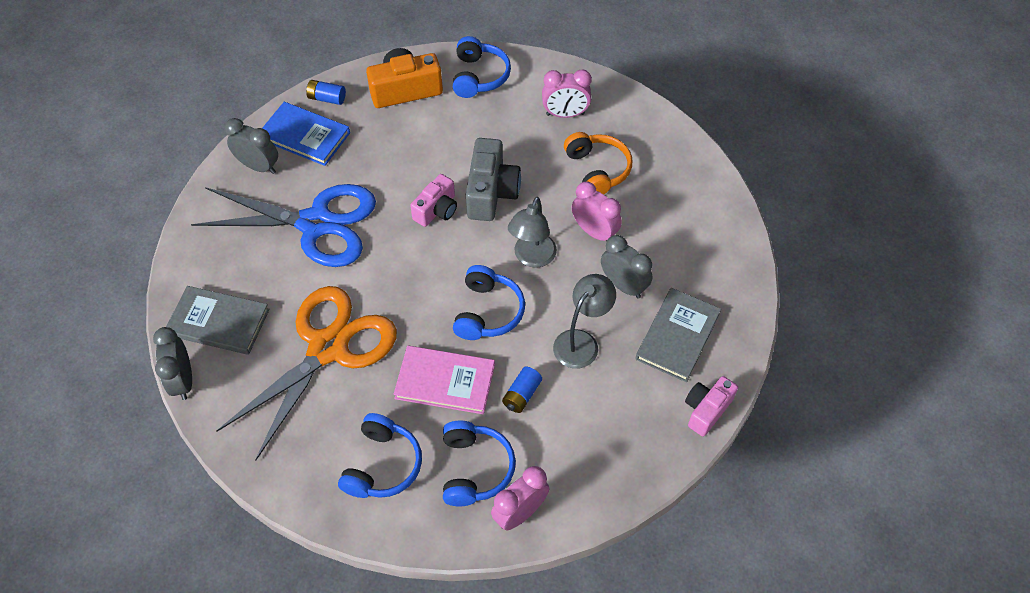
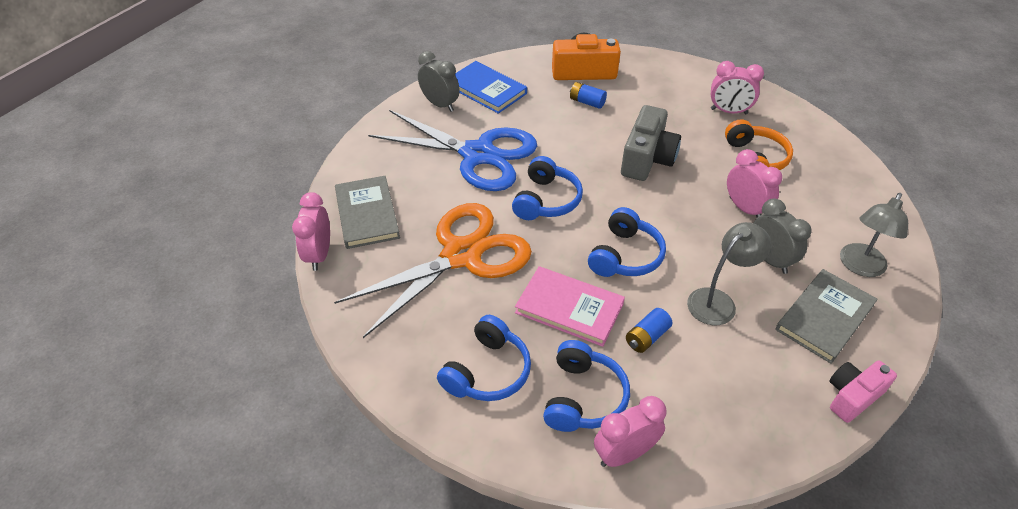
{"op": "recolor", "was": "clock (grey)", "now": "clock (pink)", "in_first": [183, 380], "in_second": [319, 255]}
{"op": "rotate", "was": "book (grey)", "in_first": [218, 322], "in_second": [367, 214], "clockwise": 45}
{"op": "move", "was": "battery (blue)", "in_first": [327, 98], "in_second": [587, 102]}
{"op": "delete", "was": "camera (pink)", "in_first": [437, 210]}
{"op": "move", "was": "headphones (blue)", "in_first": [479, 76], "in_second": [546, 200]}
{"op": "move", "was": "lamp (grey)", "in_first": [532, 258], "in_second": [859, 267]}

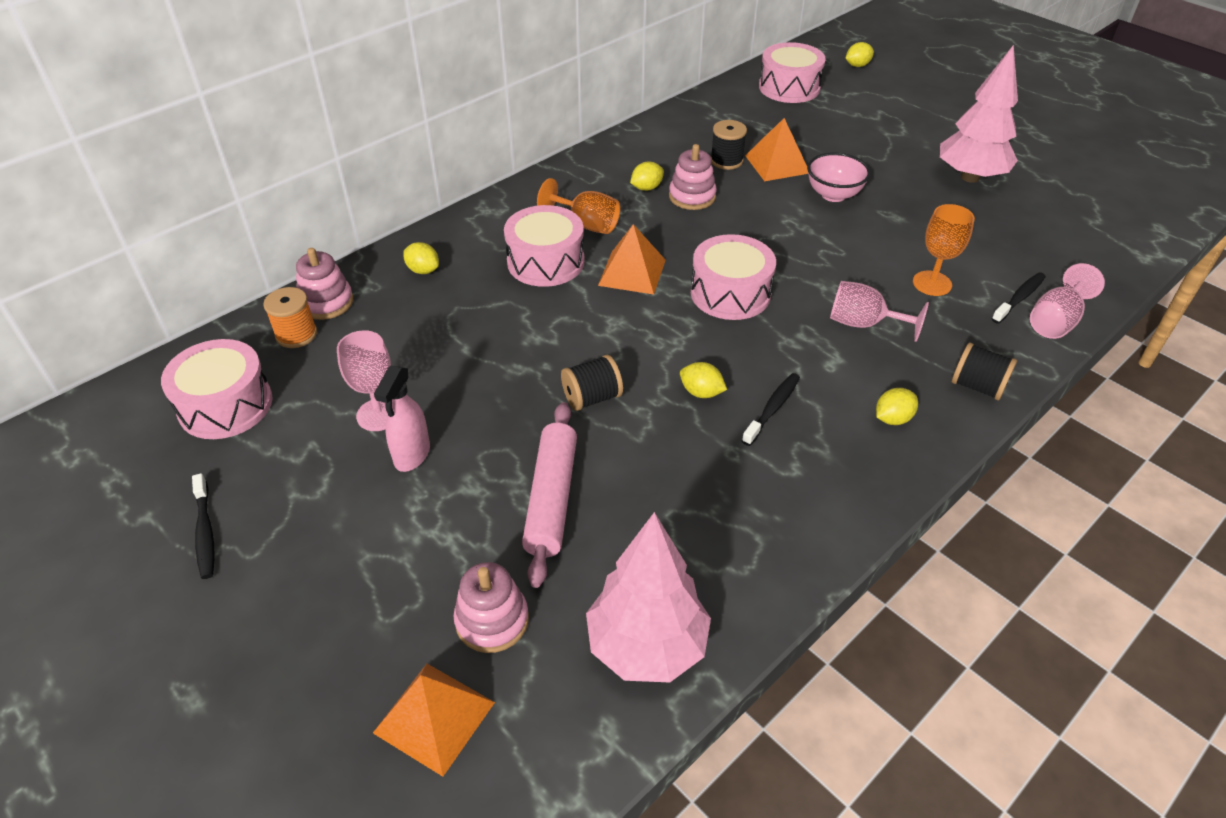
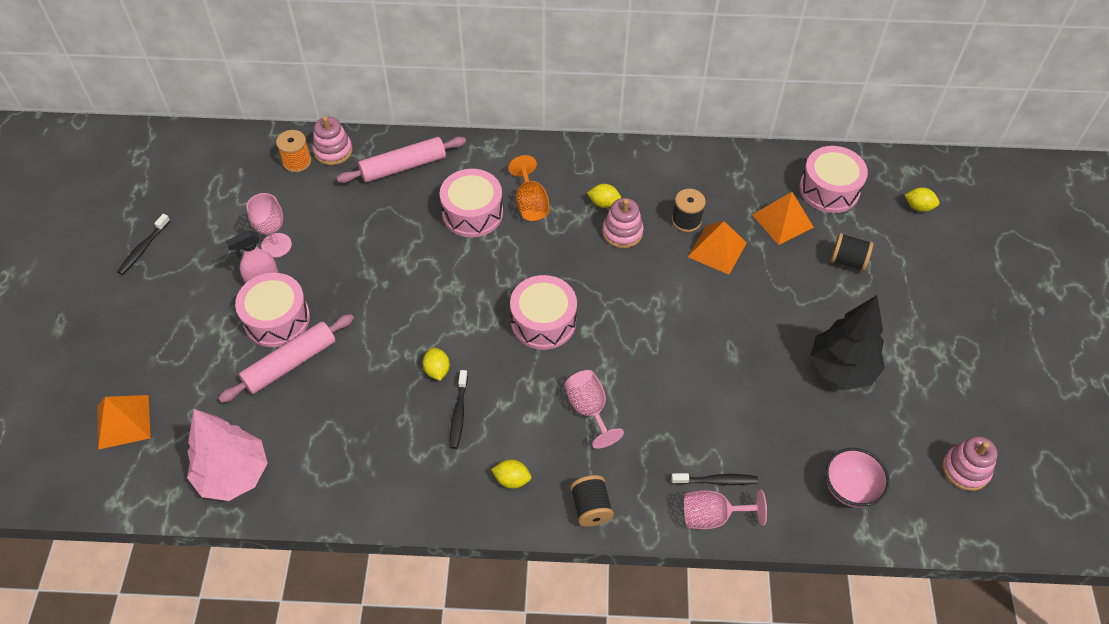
{"op": "move", "was": "drum (pink)", "in_first": [225, 405], "in_second": [277, 319]}
{"op": "replace", "was": "lemon (yellow)", "now": "rolling pin (pink)", "in_first": [423, 270], "in_second": [403, 166]}
{"op": "move", "was": "stacking toy (pink)", "in_first": [492, 620], "in_second": [965, 469]}
{"op": "move", "was": "spool (black)", "in_first": [592, 398], "in_second": [848, 261]}
{"op": "move", "was": "pyramid (orange)", "in_first": [632, 272], "in_second": [782, 220]}
{"op": "rotate", "was": "toothbrush (black)", "in_first": [772, 408], "in_second": [459, 413], "clockwise": 105}
{"op": "move", "was": "bowl (pink)", "in_first": [833, 195], "in_second": [849, 488]}
{"op": "delete", "was": "goblet (orange)", "in_first": [932, 283]}
{"op": "recolor", "was": "tree (pink)", "now": "tree (black)", "in_first": [970, 177], "in_second": [841, 369]}

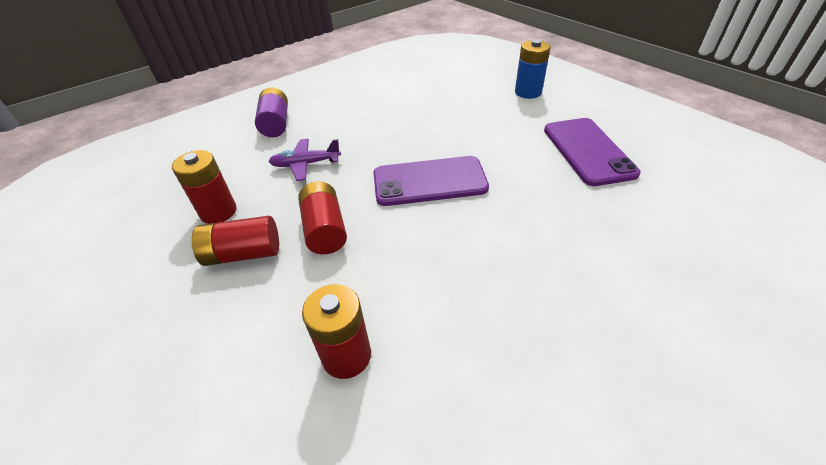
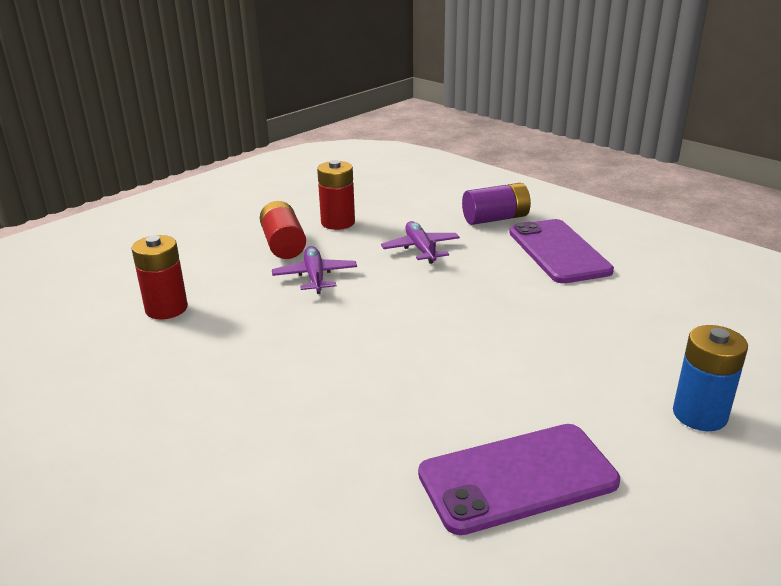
{"op": "replace", "was": "battery (red)", "now": "plane (purple)", "in_first": [325, 230], "in_second": [315, 276]}
{"op": "move", "was": "phone (purple)", "in_first": [429, 181], "in_second": [558, 251]}

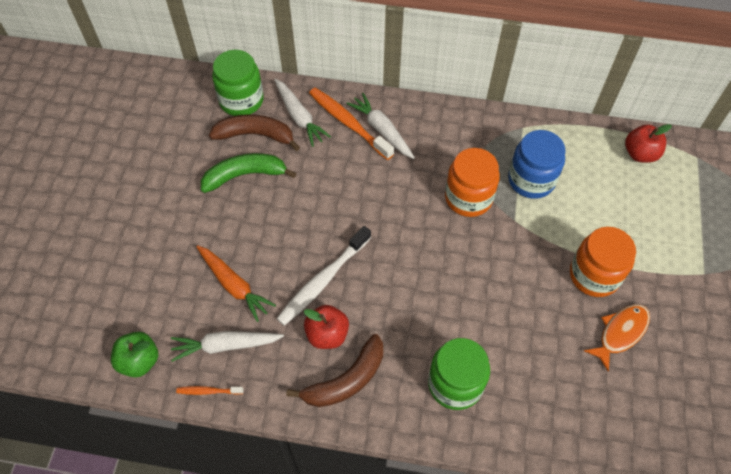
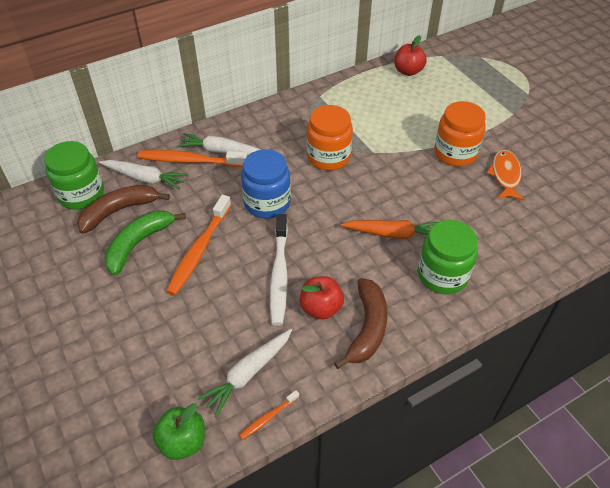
{"op": "move", "was": "carrot (orange)", "in_first": [234, 285], "in_second": [392, 234]}
{"op": "move", "was": "jar (blue)", "in_first": [531, 180], "in_second": [267, 203]}
{"op": "insert", "now": "toothbrush (orange)", "in_second": [199, 250]}

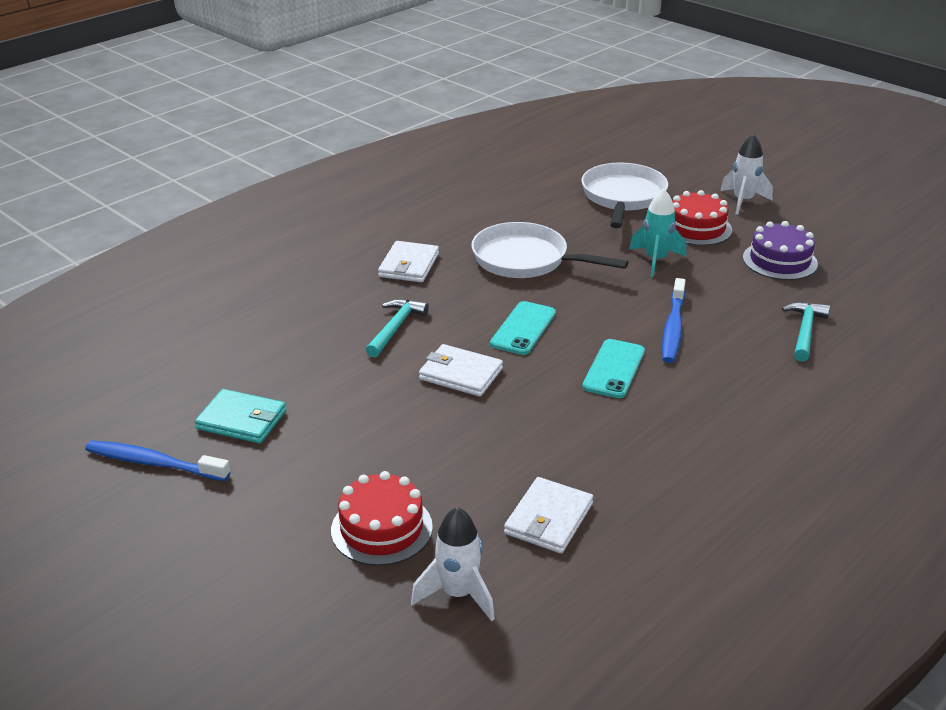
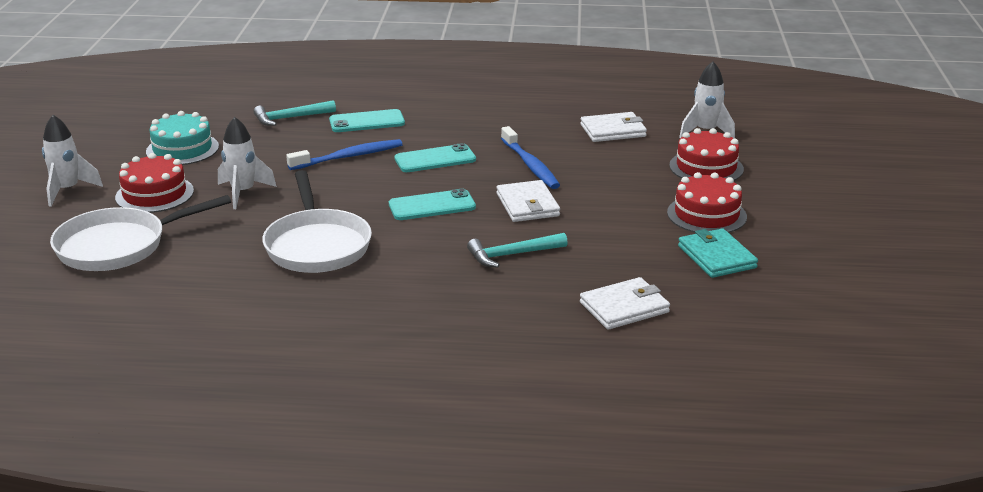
{"op": "move", "was": "toothbrush (blue)", "in_first": [154, 463], "in_second": [530, 165]}
{"op": "move", "was": "wallet (white)", "in_first": [409, 265], "in_second": [624, 307]}
{"op": "recolor", "was": "rocket (turquoise)", "now": "rocket (white)", "in_first": [655, 260], "in_second": [243, 193]}
{"op": "recolor", "was": "cake (purple)", "now": "cake (turquoise)", "in_first": [779, 261], "in_second": [182, 149]}
{"op": "insert", "now": "phone (turquoise)", "in_second": [367, 122]}
{"op": "insert", "now": "cake (red)", "in_second": [706, 215]}

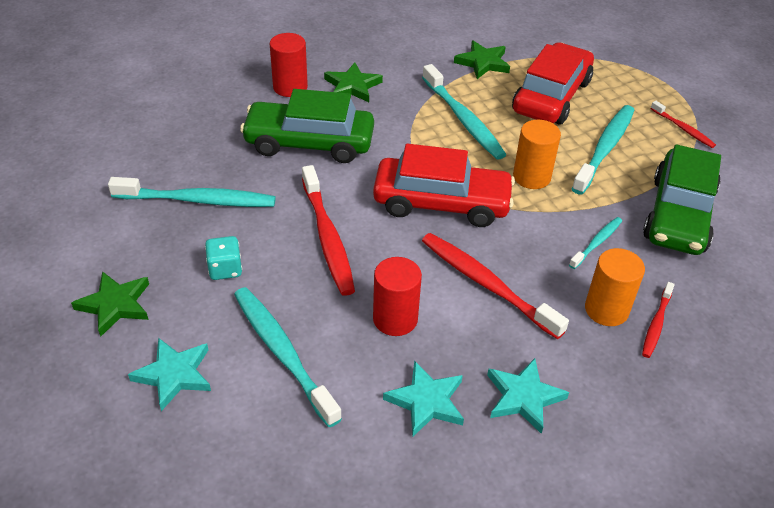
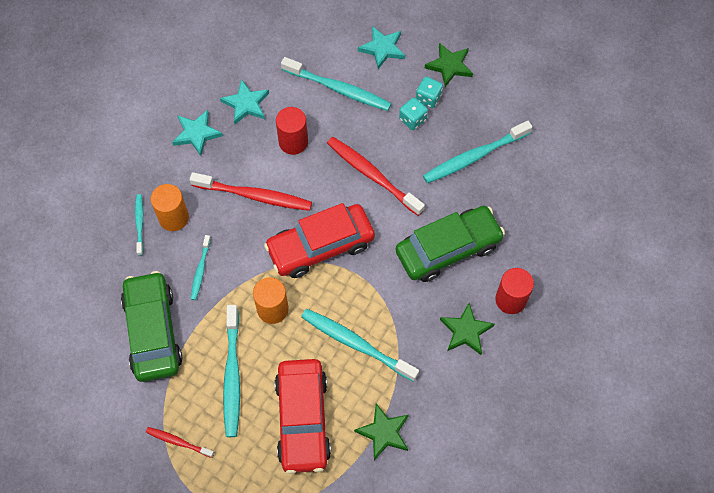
{"op": "recolor", "was": "toothbrush (red)", "now": "toothbrush (turquoise)", "in_first": [656, 324], "in_second": [139, 223]}
{"op": "insert", "now": "dice (turquoise)", "in_second": [428, 98]}

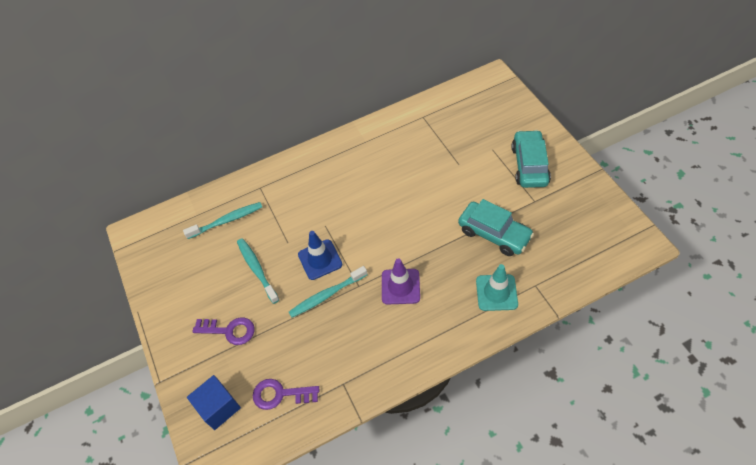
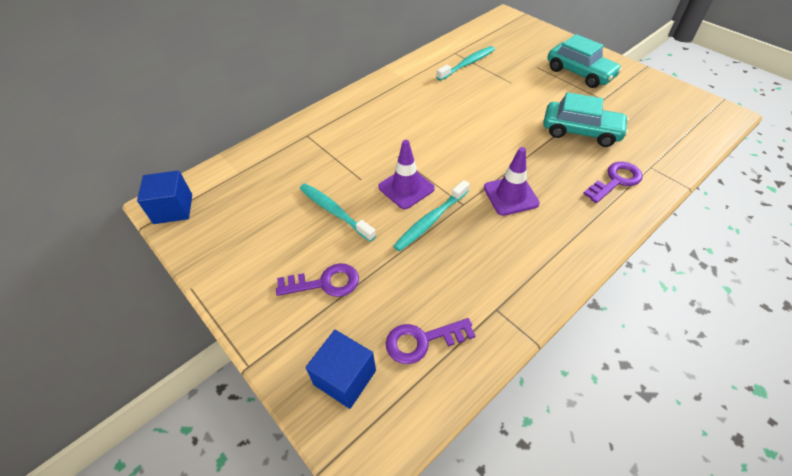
{"op": "move", "was": "toothbrush (turquoise)", "in_first": [227, 220], "in_second": [467, 64]}
{"op": "recolor", "was": "traffic cone (blue)", "now": "traffic cone (purple)", "in_first": [320, 259], "in_second": [406, 188]}
{"op": "replace", "was": "traffic cone (turquoise)", "now": "key (purple)", "in_first": [496, 292], "in_second": [616, 181]}
{"op": "rotate", "was": "car (turquoise)", "in_first": [529, 165], "in_second": [580, 73], "clockwise": 150}
{"op": "insert", "now": "cube (blue)", "in_second": [173, 209]}

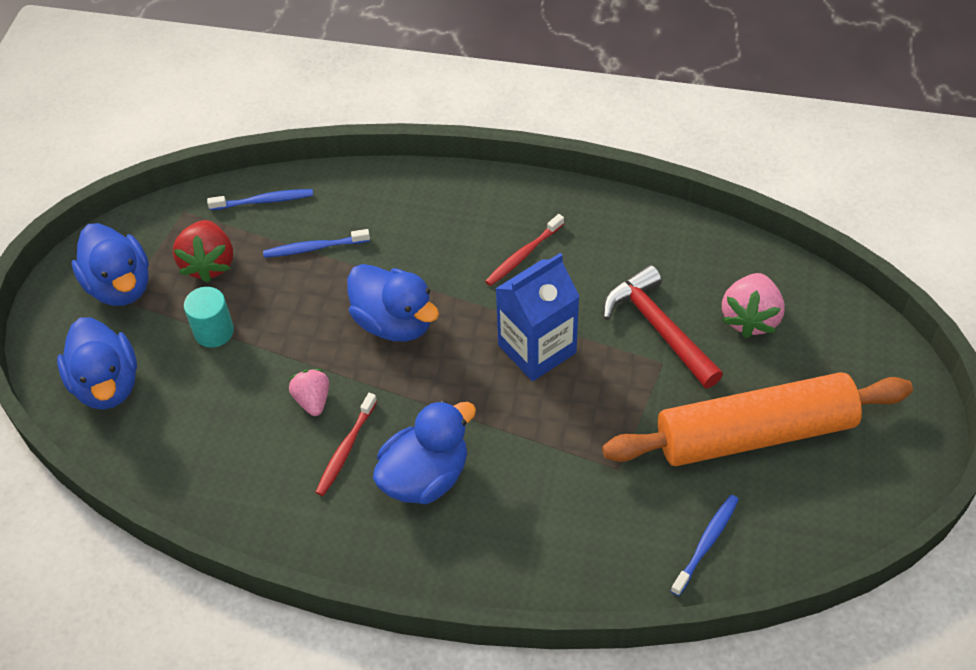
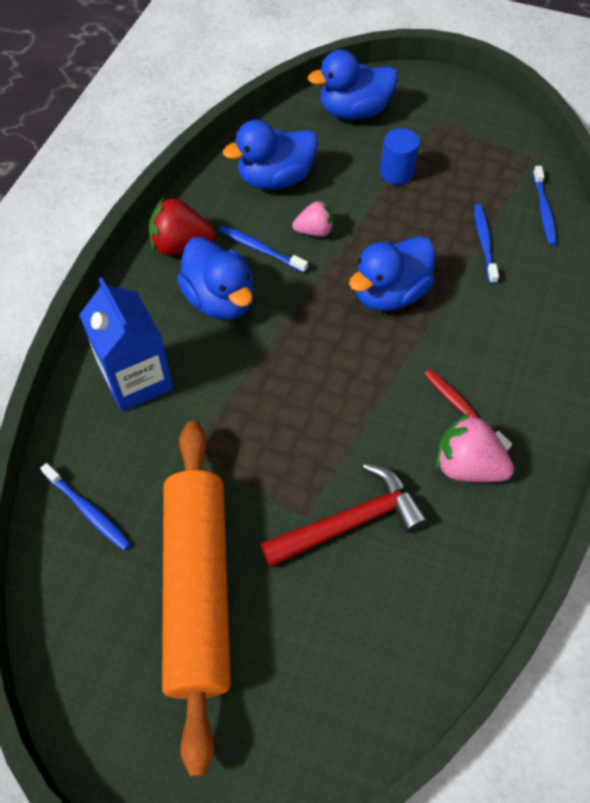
{"op": "move", "was": "duck (blue)", "in_first": [120, 286], "in_second": [275, 179]}
{"op": "move", "was": "strawberry (red)", "in_first": [209, 264], "in_second": [181, 246]}
{"op": "recolor", "was": "cylinder (turquoise)", "now": "cylinder (blue)", "in_first": [214, 331], "in_second": [396, 173]}
{"op": "recolor", "was": "toothbrush (red)", "now": "toothbrush (blue)", "in_first": [345, 449], "in_second": [260, 249]}
{"op": "move", "was": "carton (blue)", "in_first": [537, 349], "in_second": [136, 379]}
{"op": "move", "was": "strawberry (pink)", "in_first": [750, 318], "in_second": [467, 466]}

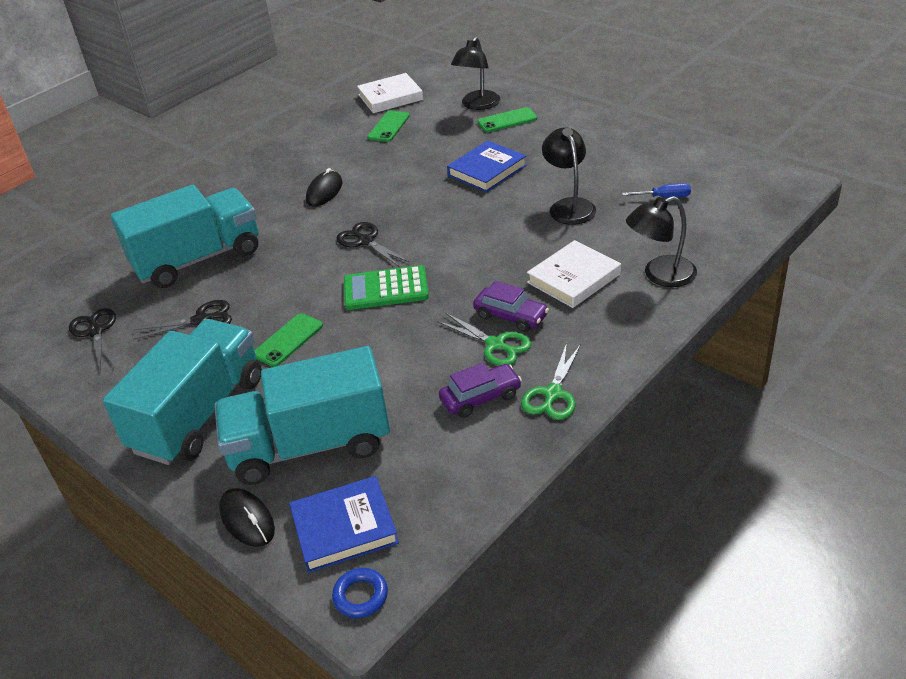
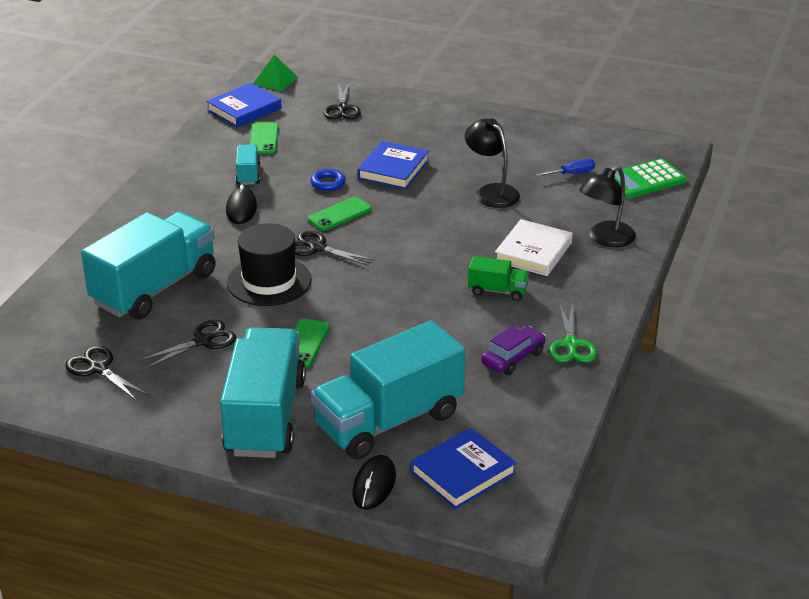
{"op": "rotate", "was": "mouse (black)", "in_first": [247, 520], "in_second": [374, 485], "clockwise": 75}
{"op": "move", "was": "ring (blue)", "in_first": [360, 596], "in_second": [328, 183]}
{"op": "move", "was": "calculator (green)", "in_first": [386, 289], "in_second": [645, 180]}
{"op": "recolor", "was": "book (white)", "now": "book (blue)", "in_first": [390, 97], "in_second": [244, 109]}
{"op": "delete", "was": "scissors (green)", "in_first": [495, 344]}
{"op": "replace", "was": "lamp (black)", "now": "scissors (black)", "in_first": [477, 105], "in_second": [342, 108]}
{"op": "replace", "was": "car (purple)", "now": "truck (green)", "in_first": [511, 316], "in_second": [497, 291]}
{"op": "move", "was": "phone (green)", "in_first": [507, 120], "in_second": [339, 214]}
{"op": "insert", "now": "hat (black)", "in_second": [269, 281]}
{"op": "insert", "now": "truck (turquoise)", "in_second": [248, 174]}
{"op": "insert", "now": "pyramid (green)", "in_second": [275, 80]}

